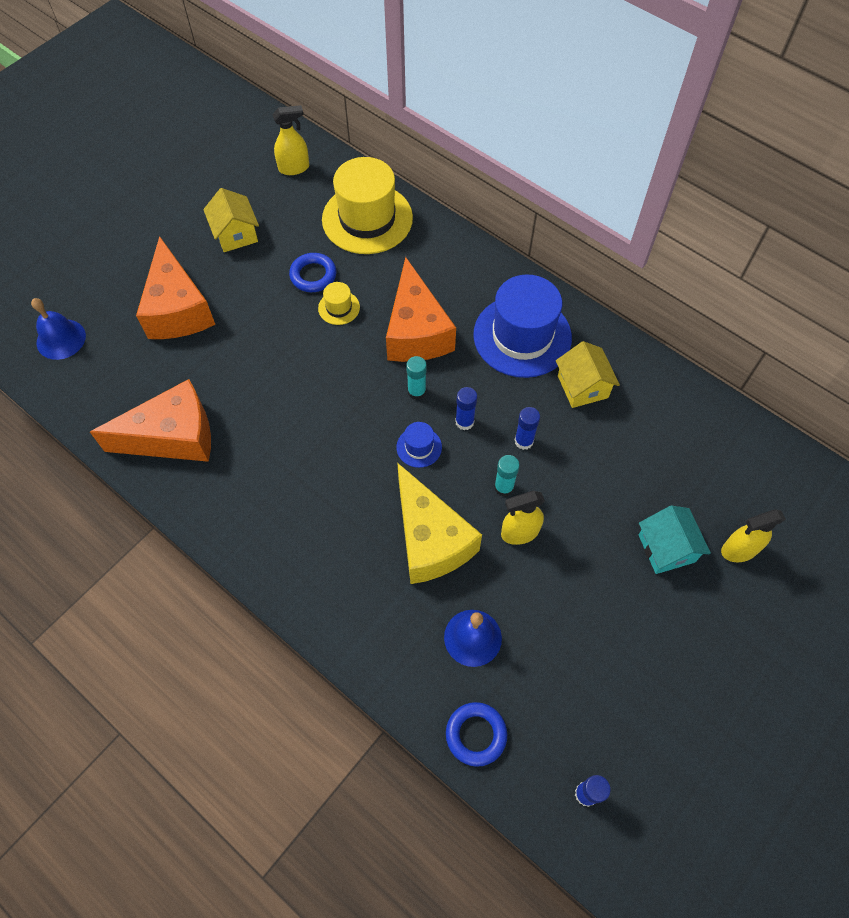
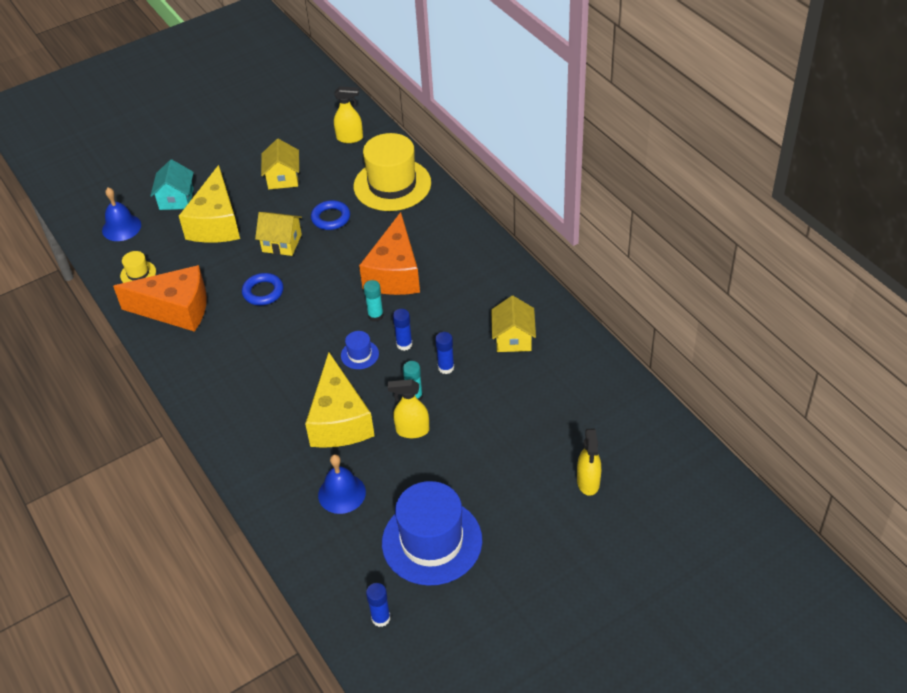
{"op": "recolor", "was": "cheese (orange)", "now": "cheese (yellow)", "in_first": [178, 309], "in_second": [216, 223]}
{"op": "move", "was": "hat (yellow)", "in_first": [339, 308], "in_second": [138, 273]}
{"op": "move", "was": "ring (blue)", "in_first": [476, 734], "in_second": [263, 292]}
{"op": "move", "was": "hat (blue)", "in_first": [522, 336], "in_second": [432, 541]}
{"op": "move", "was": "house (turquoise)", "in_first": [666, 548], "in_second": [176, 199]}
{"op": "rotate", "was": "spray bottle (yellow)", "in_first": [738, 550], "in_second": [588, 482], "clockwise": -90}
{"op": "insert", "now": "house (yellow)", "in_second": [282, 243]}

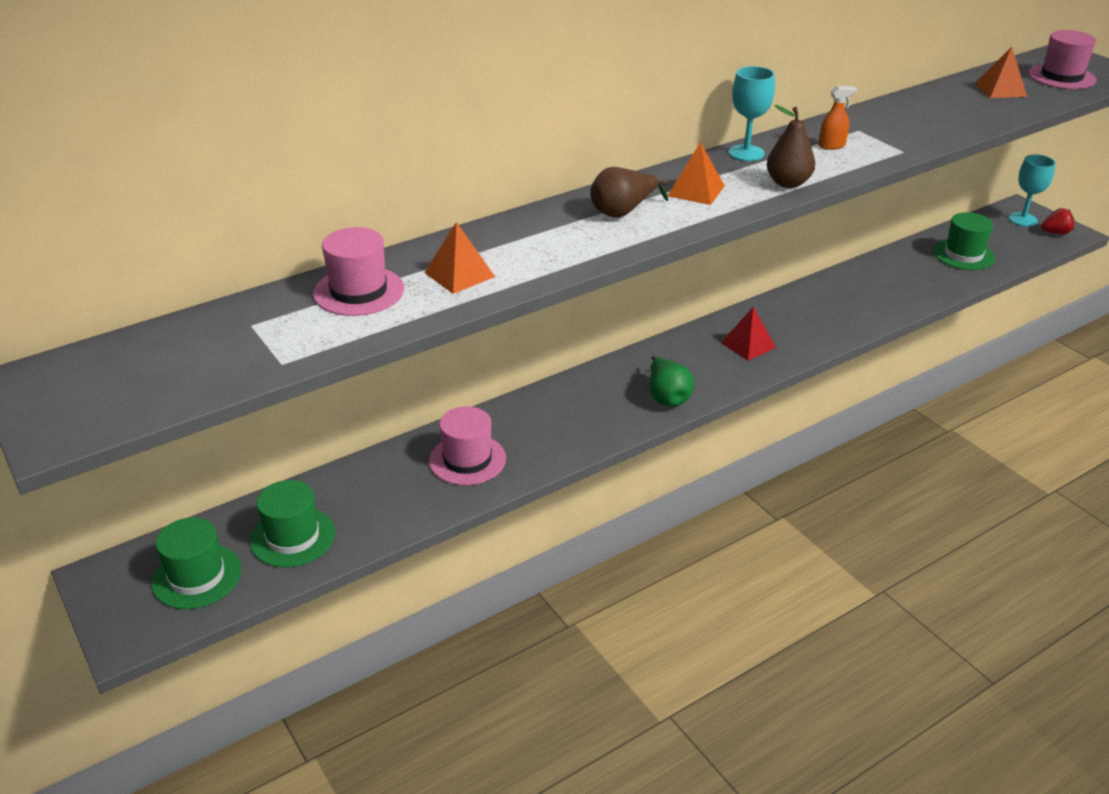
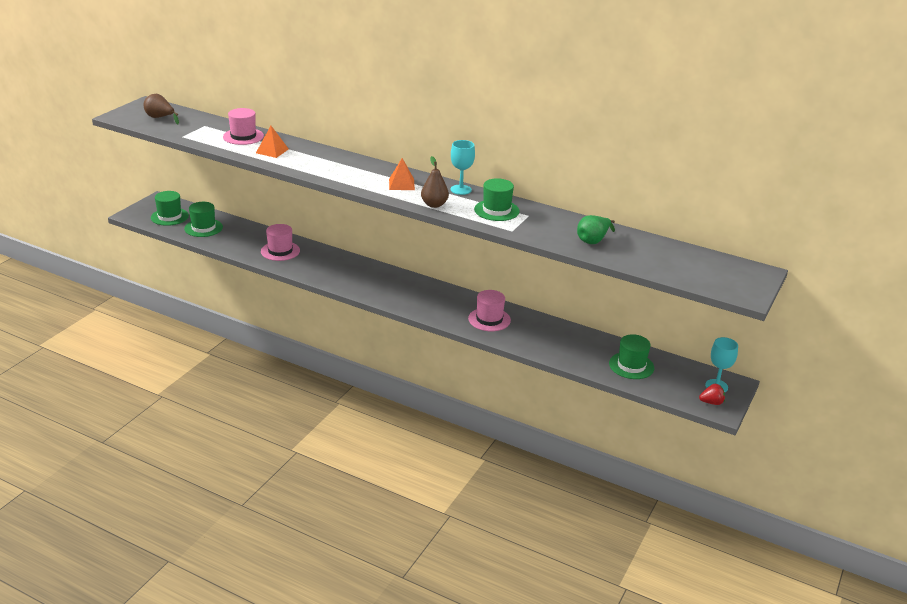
{"op": "move", "was": "pear (brown)", "in_first": [623, 212], "in_second": [160, 118]}
{"op": "move", "was": "pear (green)", "in_first": [667, 397], "in_second": [593, 240]}
{"op": "delete", "was": "pyramid (red)", "in_first": [748, 345]}
{"op": "replace", "was": "spray bottle (orange)", "now": "hat (green)", "in_first": [832, 146], "in_second": [496, 210]}
{"op": "delete", "was": "pyramid (orange)", "in_first": [1000, 90]}
{"op": "move", "was": "hat (pink)", "in_first": [1061, 77], "in_second": [489, 319]}
{"op": "rotate", "was": "strawberry (red)", "in_first": [1055, 233], "in_second": [711, 402], "clockwise": -60}

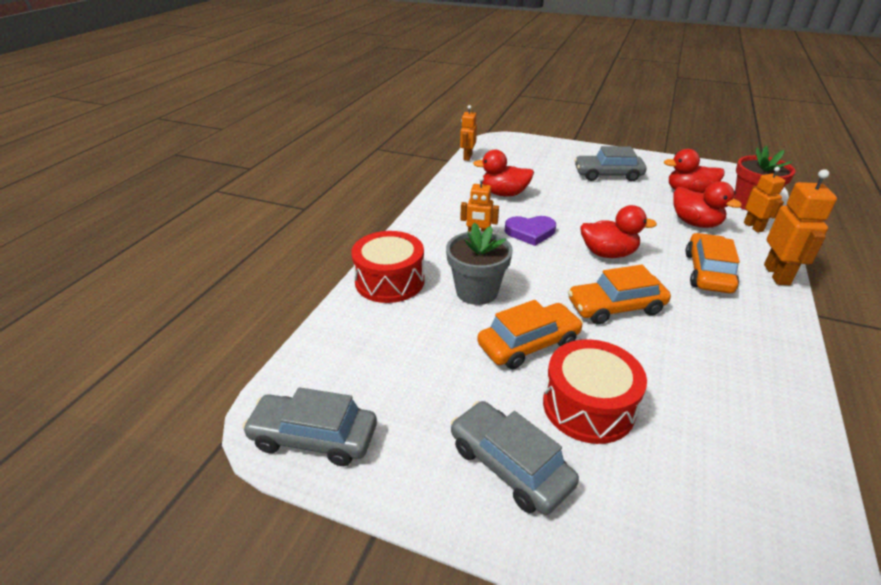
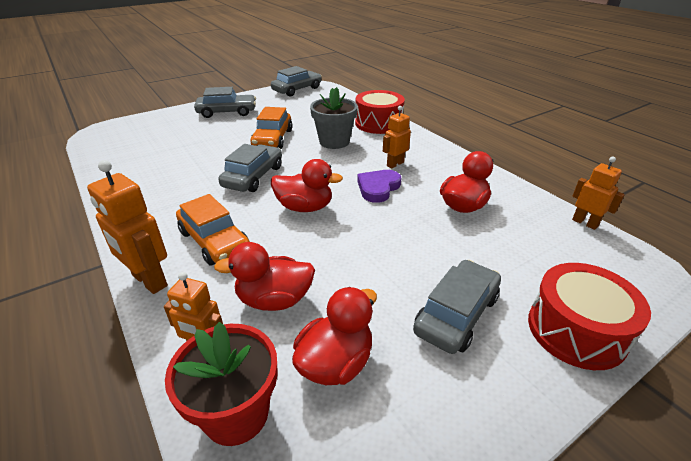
{"op": "move", "was": "drum (red)", "in_first": [588, 406], "in_second": [576, 330]}
{"op": "recolor", "was": "car (orange)", "now": "car (grey)", "in_first": [616, 307], "in_second": [253, 176]}
{"op": "rotate", "was": "duck (red)", "in_first": [608, 253], "in_second": [305, 207], "clockwise": -120}

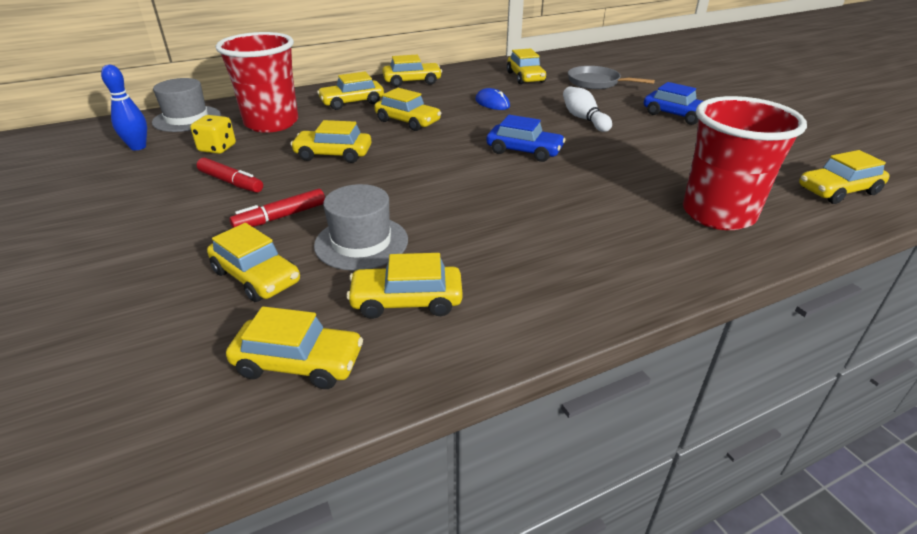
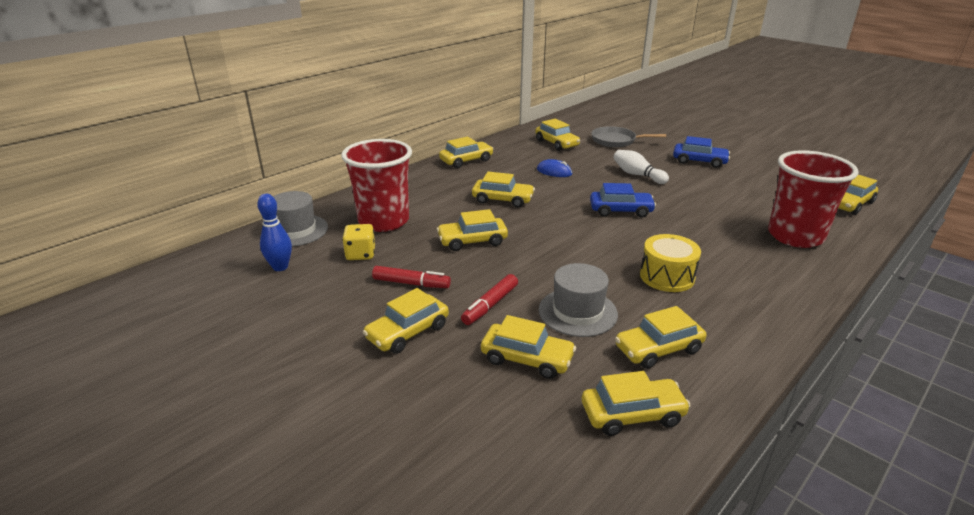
{"op": "move", "was": "car (yellow)", "in_first": [352, 102], "in_second": [408, 332]}
{"op": "insert", "now": "drum (yellow)", "in_second": [667, 276]}

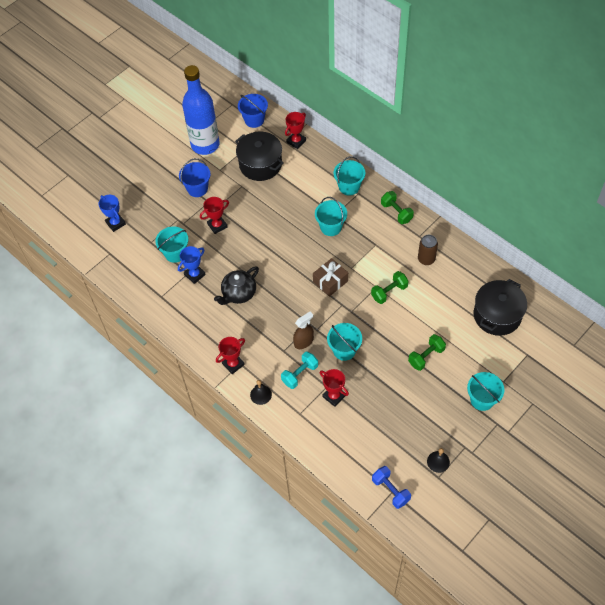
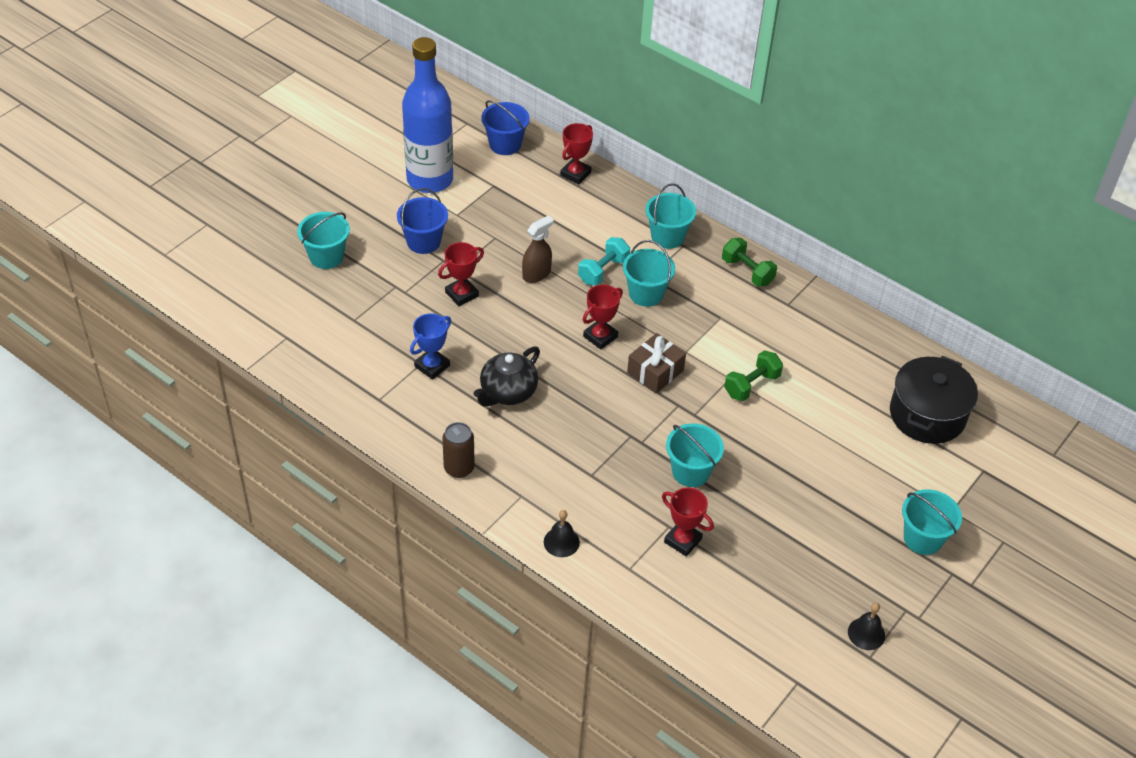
{"op": "delete", "was": "trophy (blue)", "in_first": [115, 223]}
{"op": "move", "was": "bucket (turquoise)", "in_first": [175, 253], "in_second": [326, 256]}
{"op": "move", "was": "trophy (red)", "in_first": [233, 364], "in_second": [600, 336]}
{"op": "delete", "was": "pot (black)", "in_first": [260, 164]}
{"op": "move", "was": "dumbbell (turquoise)", "in_first": [300, 374], "in_second": [603, 271]}
{"op": "move", "was": "spray bottle (brown)", "in_first": [304, 342], "in_second": [536, 274]}
{"op": "delete", "was": "dumbbell (blue)", "in_first": [390, 490]}
{"op": "delete", "was": "dumbbell (green)", "in_first": [426, 356]}
{"op": "move", "was": "can (brown)", "in_first": [426, 259], "in_second": [459, 468]}

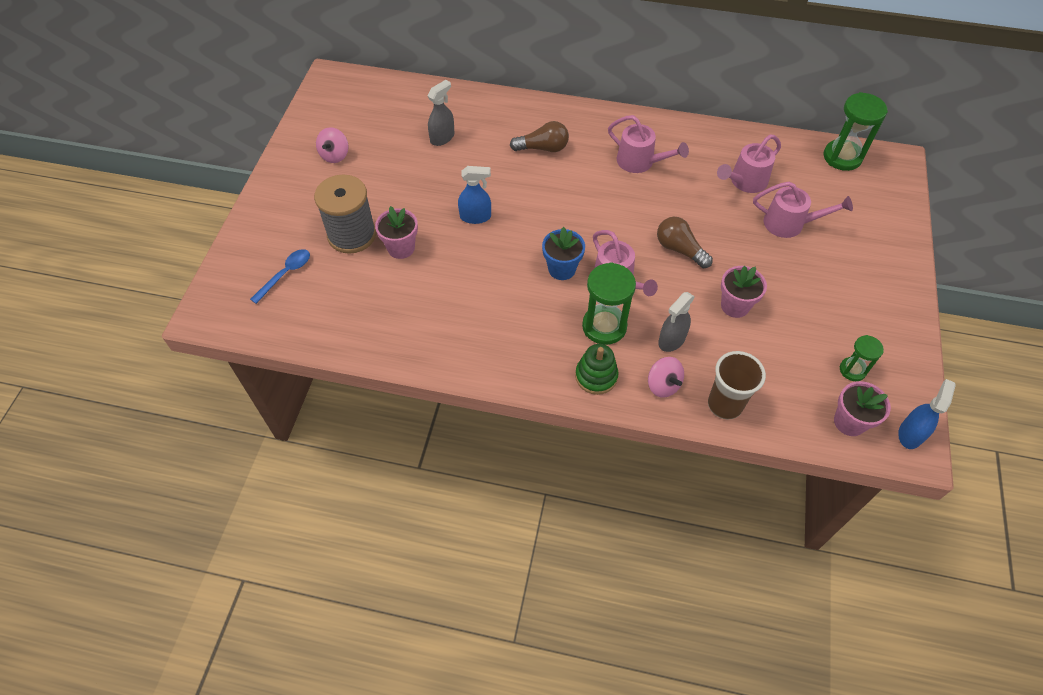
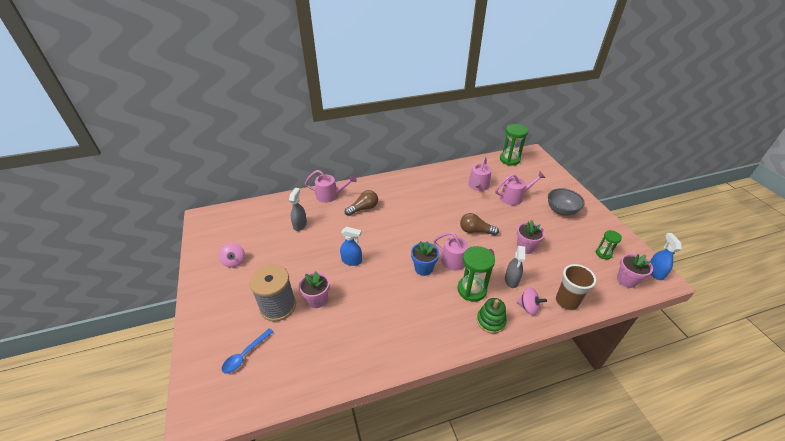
{"op": "rotate", "was": "spoon (blue)", "in_first": [286, 274], "in_second": [245, 355], "clockwise": -150}
{"op": "rotate", "was": "spray bottle (blue)", "in_first": [475, 217], "in_second": [352, 261], "clockwise": 45}
{"op": "move", "was": "watering can (pink)", "in_first": [640, 162], "in_second": [330, 195]}
{"op": "insert", "now": "bowl (grey)", "in_second": [561, 210]}

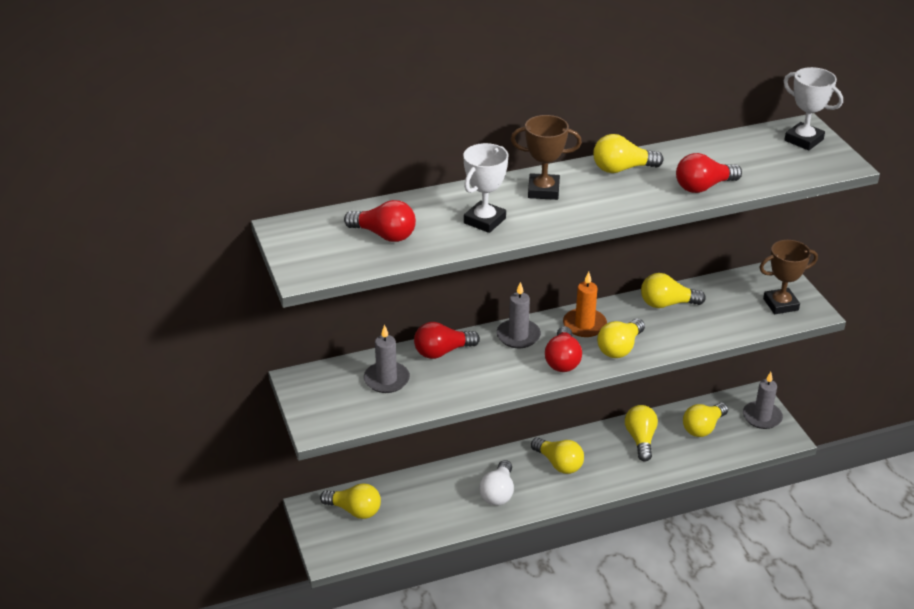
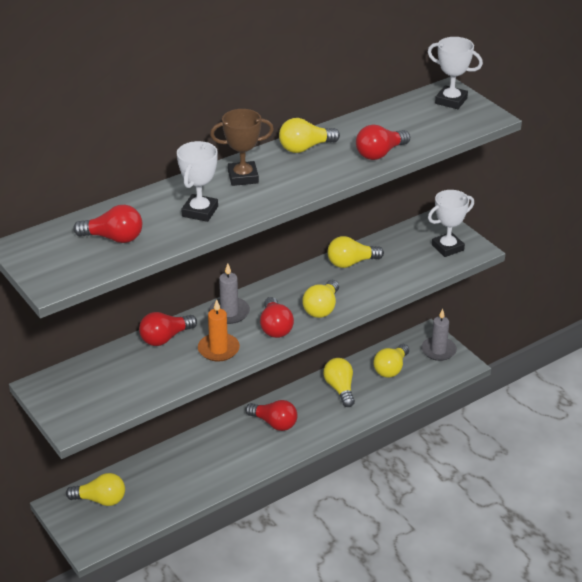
{"op": "delete", "was": "candle (grey)", "in_first": [386, 379]}
{"op": "delete", "was": "light bulb (white)", "in_first": [498, 493]}
{"op": "recolor", "was": "light bulb (yellow)", "now": "light bulb (red)", "in_first": [559, 464], "in_second": [274, 423]}
{"op": "move", "was": "candle (orange)", "in_first": [584, 325], "in_second": [218, 349]}
{"op": "recolor", "was": "trophy (brown)", "now": "trophy (white)", "in_first": [780, 304], "in_second": [447, 247]}

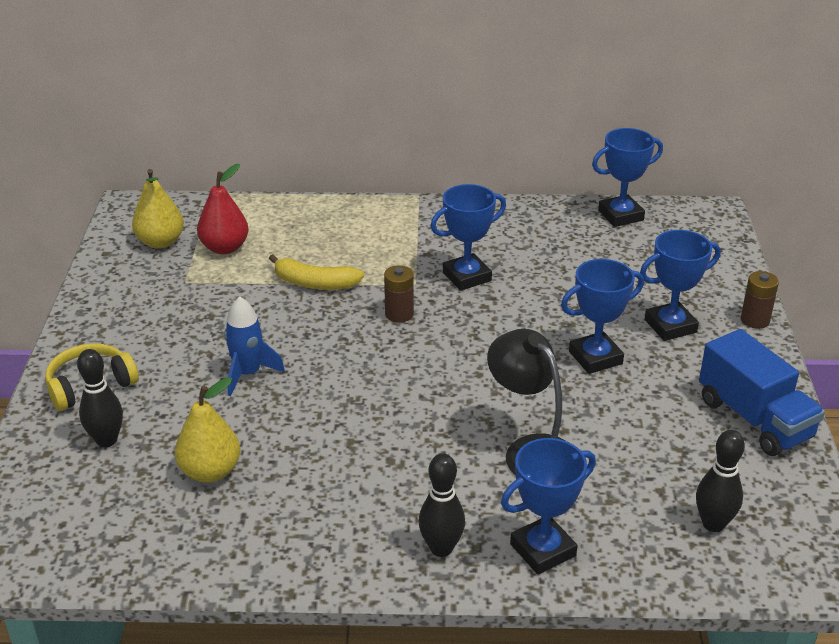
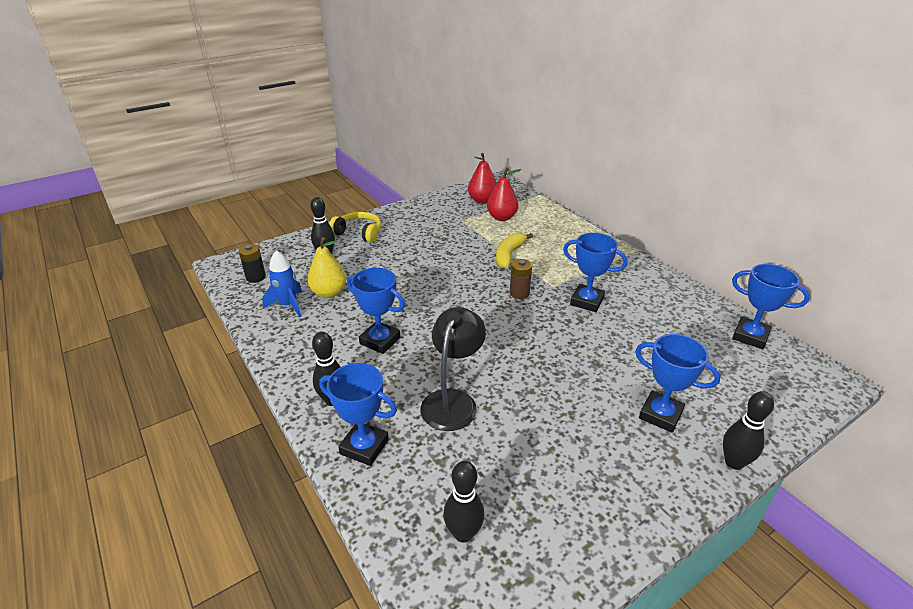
{"op": "recolor", "was": "pear (yellow)", "now": "pear (red)", "in_first": [160, 242], "in_second": [482, 200]}
{"op": "move", "was": "rocket (blue)", "in_first": [248, 374], "in_second": [288, 305]}
{"op": "rotate", "was": "banana (yellow)", "in_first": [314, 283], "in_second": [509, 255], "clockwise": 45}
{"op": "move", "was": "trophy (blue)", "in_first": [595, 358], "in_second": [380, 341]}
{"op": "delete", "was": "truck (blue)", "in_first": [754, 419]}
{"op": "replace", "was": "battery (brown)", "now": "bowling pin (black)", "in_first": [755, 320], "in_second": [734, 462]}
{"op": "insert", "now": "battery (black)", "in_second": [256, 277]}

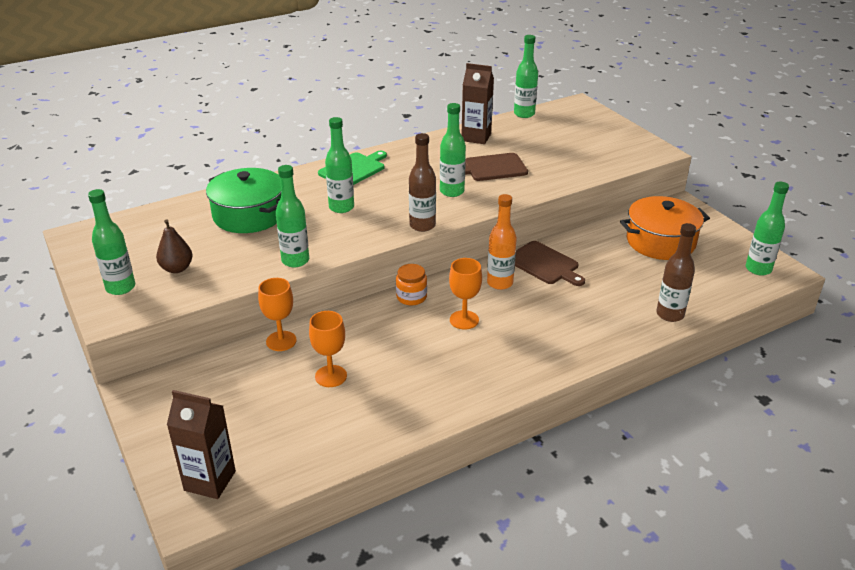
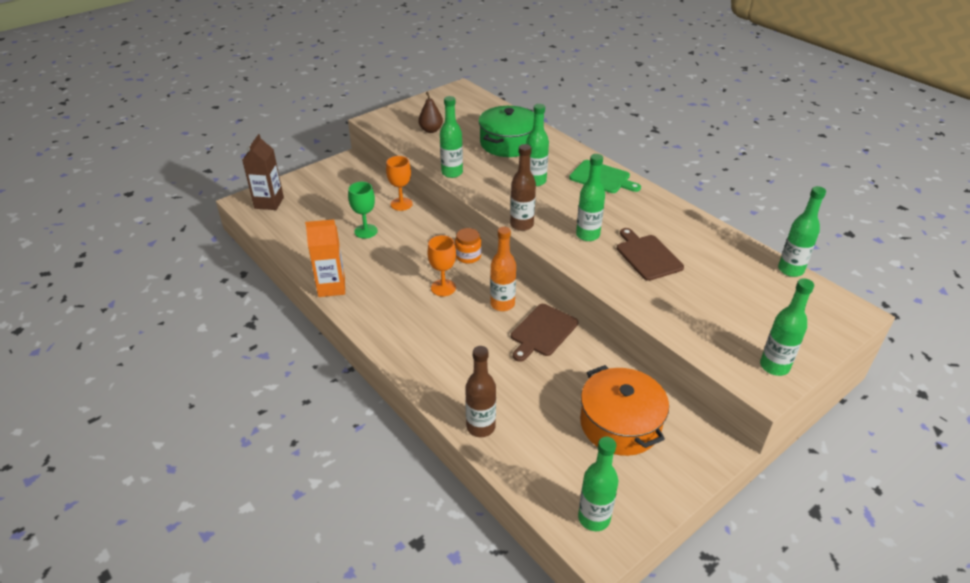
{"op": "move", "was": "bottle (green)", "in_first": [120, 287], "in_second": [774, 366]}
{"op": "recolor", "was": "goblet (orange)", "now": "goblet (green)", "in_first": [331, 376], "in_second": [366, 231]}
{"op": "delete", "was": "carton (brown)", "in_first": [476, 137]}
{"op": "insert", "now": "carton (orange)", "in_second": [331, 287]}

